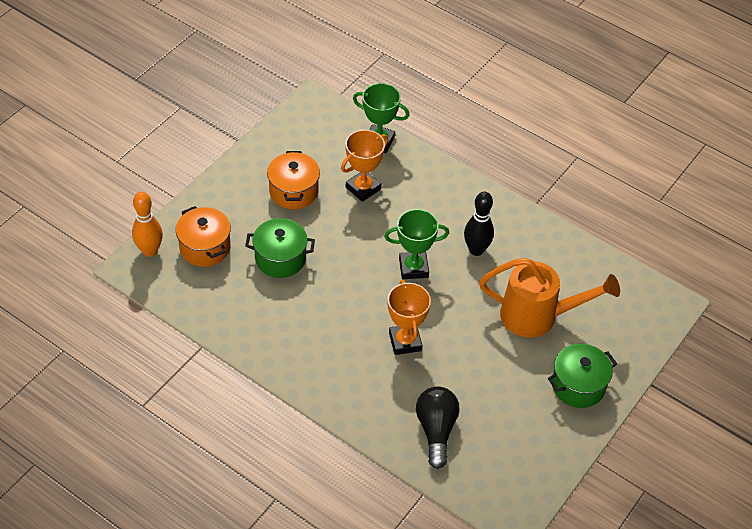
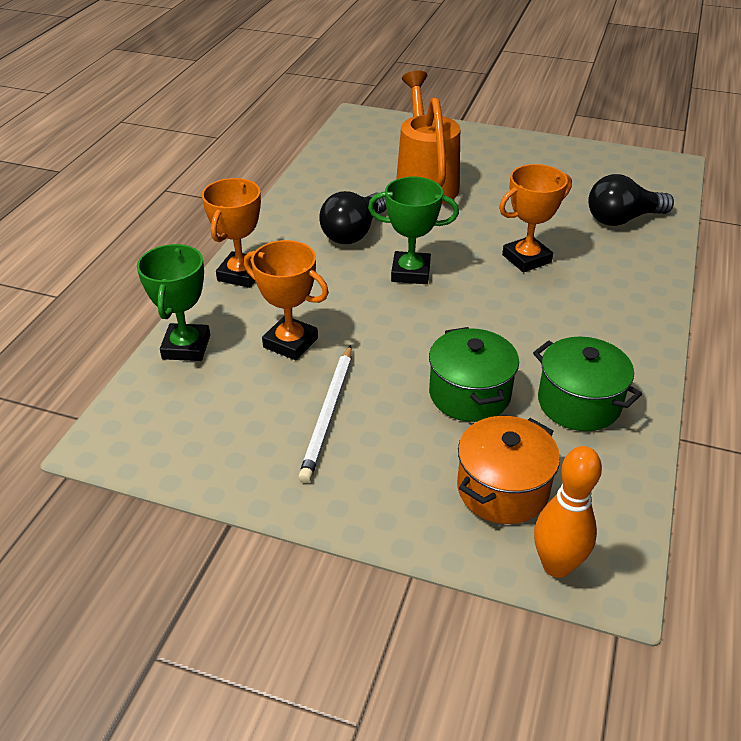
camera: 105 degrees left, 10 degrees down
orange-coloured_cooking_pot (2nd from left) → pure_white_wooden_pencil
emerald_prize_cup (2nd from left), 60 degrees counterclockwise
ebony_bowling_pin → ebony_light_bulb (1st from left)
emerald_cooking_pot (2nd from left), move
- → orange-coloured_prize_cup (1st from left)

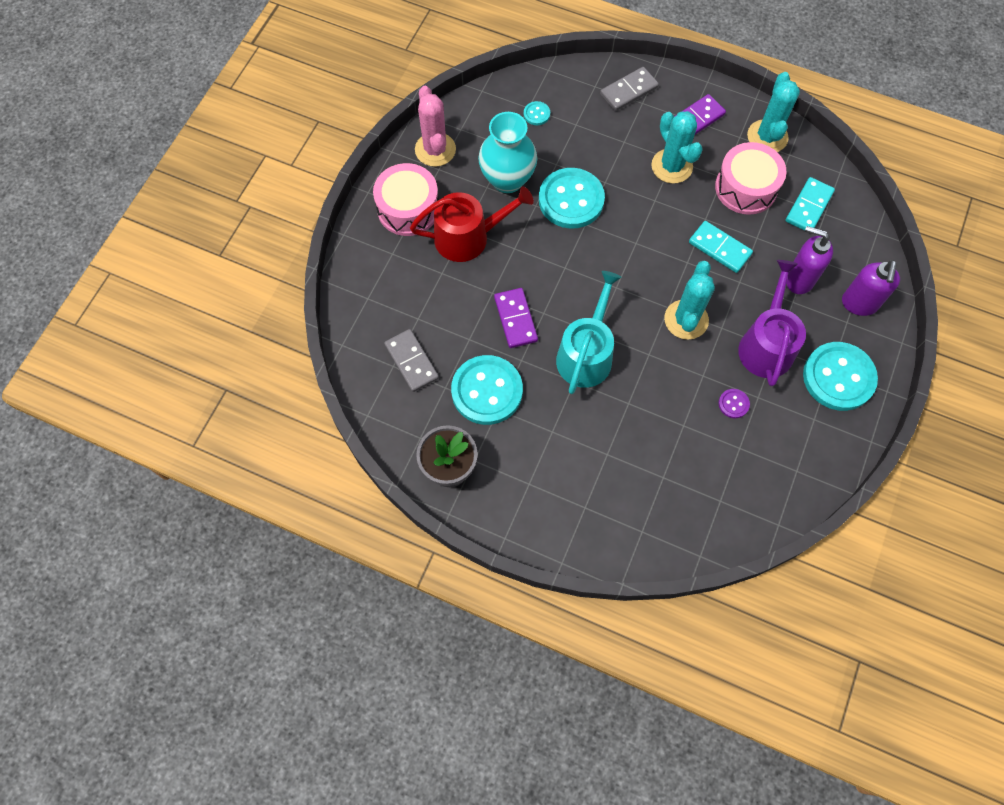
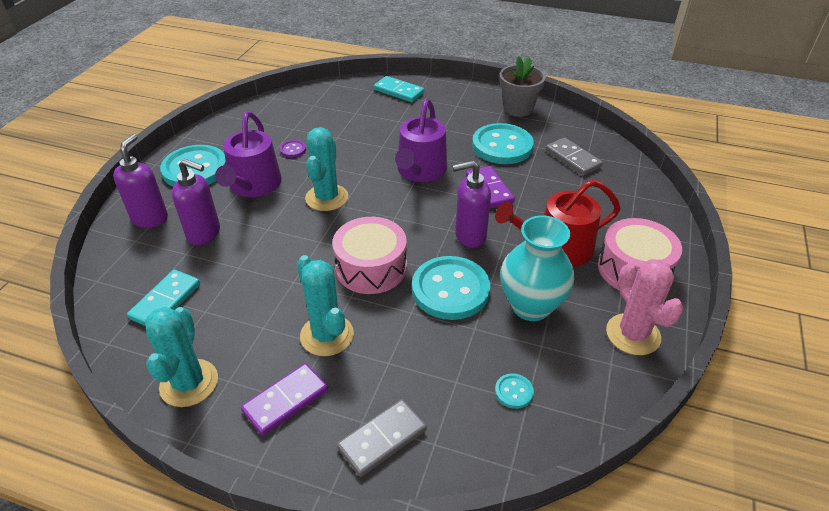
camera: 175 degrees right, 25 degrees down
turquoise_watering_pot → purple_watering_pot (2nd from left)
turquoise_domino (1st from left in the first image) → turquoise_domino (2nd from left), move
rose-pink_drum (2nd from left in the first image) → rose-pink_drum (1st from left), move
- → purple_pump_bottle (3rd from left)

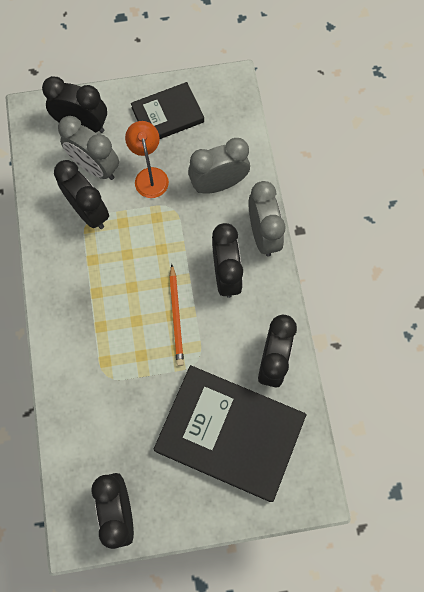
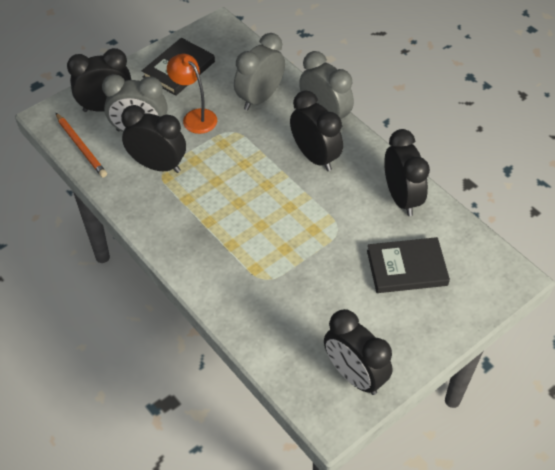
camera: 30 degrees left, 20 degrees down
ebony_hardback (2nd from left), x0.56
orange-coloured_wooden_pencil, move

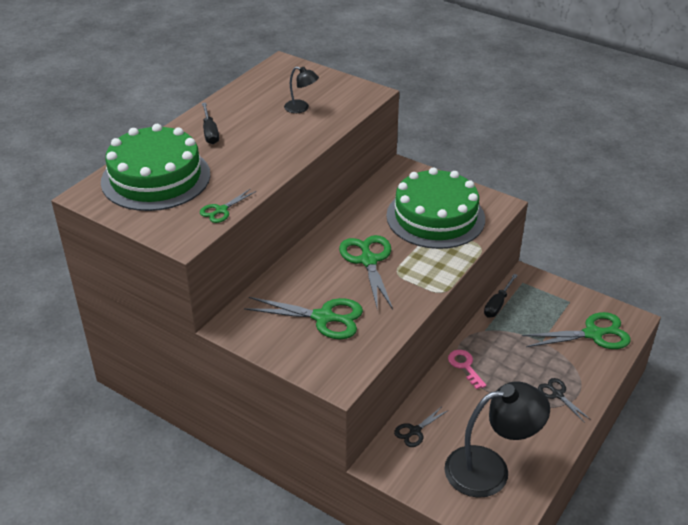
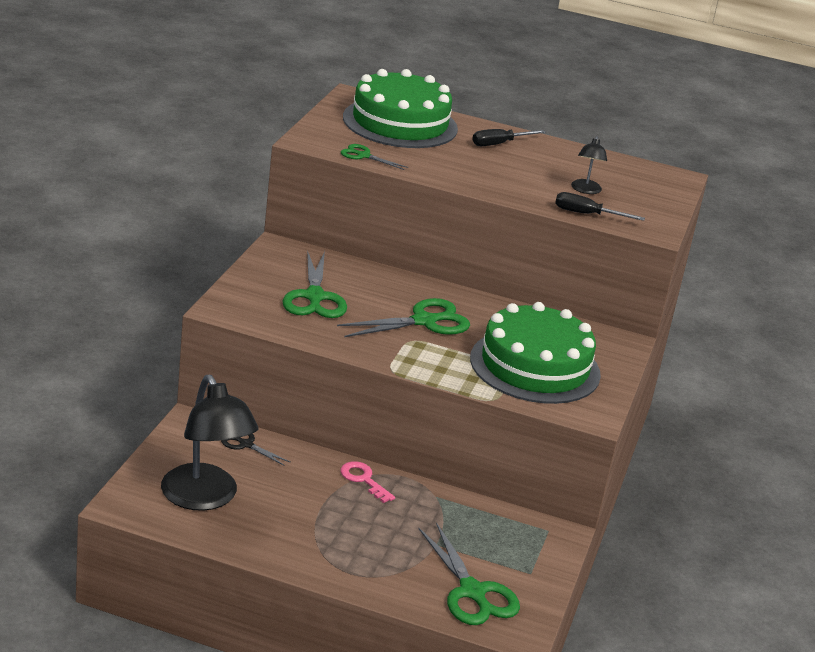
camera: 70 degrees right, 10 degrees down
rose-pink_door_key, 90 degrees counterclockwise
ebony_screwdriver (2nd from left), move
ebony_scissors (2nd from left) → -

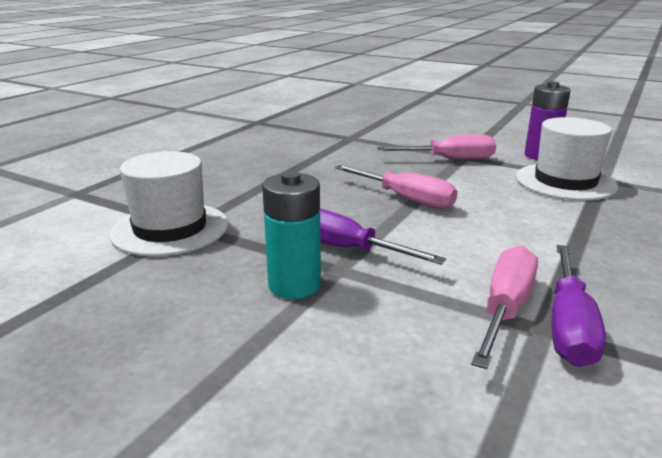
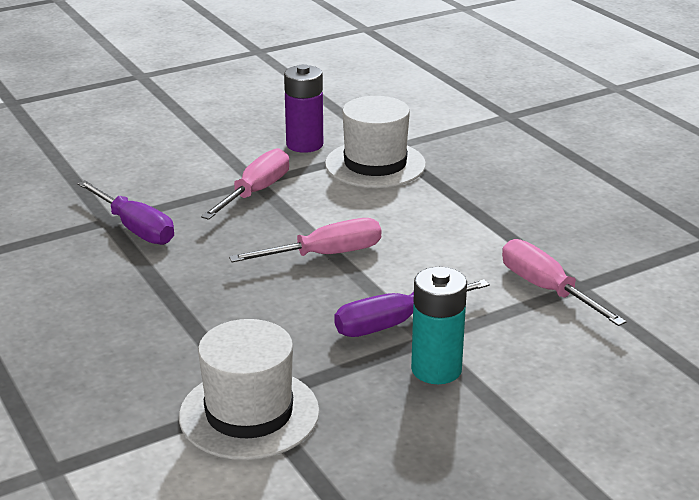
camera: 60 degrees left, 5 degrees up
purple_screwdriver (2nd from left in the first image) → purple_screwdriver (1st from left), move

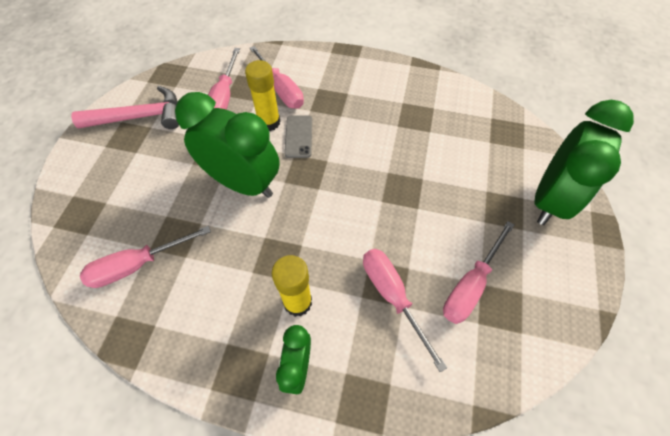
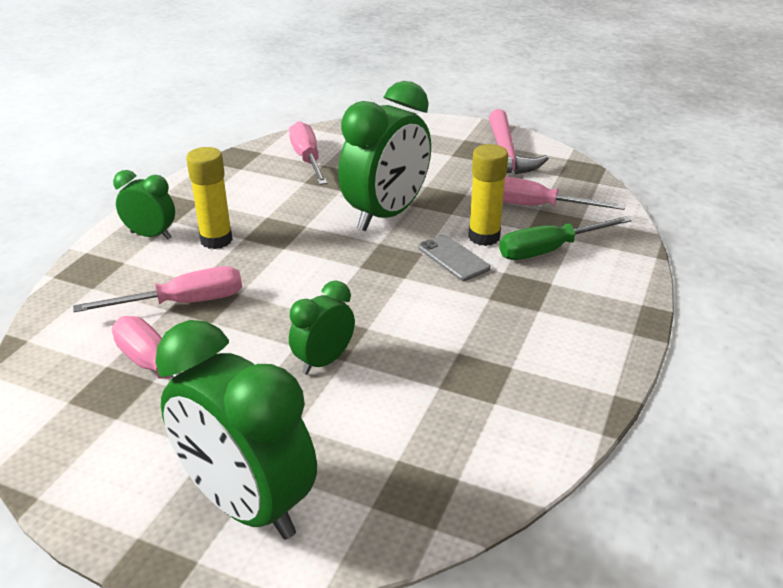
camera: 100 degrees right, 25 degrees down
rose-pink_screwdriver (3rd from left) → emerald_screwdriver
grey_phone, 45 degrees clockwise
- → emerald_clock (3rd from left)

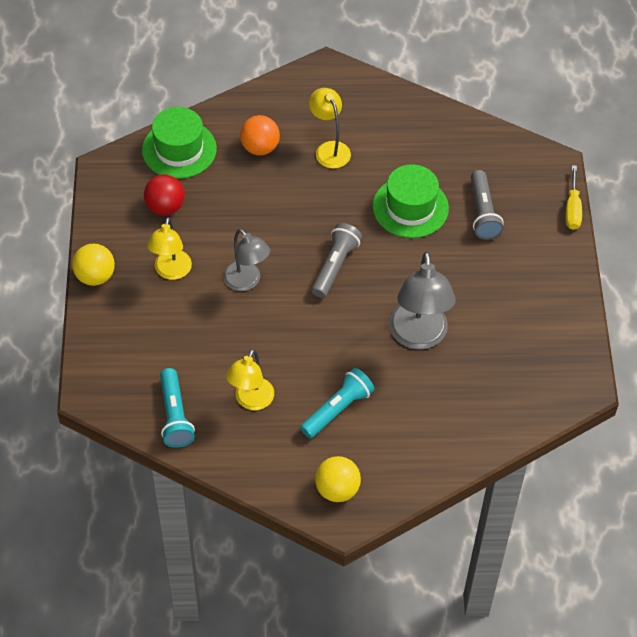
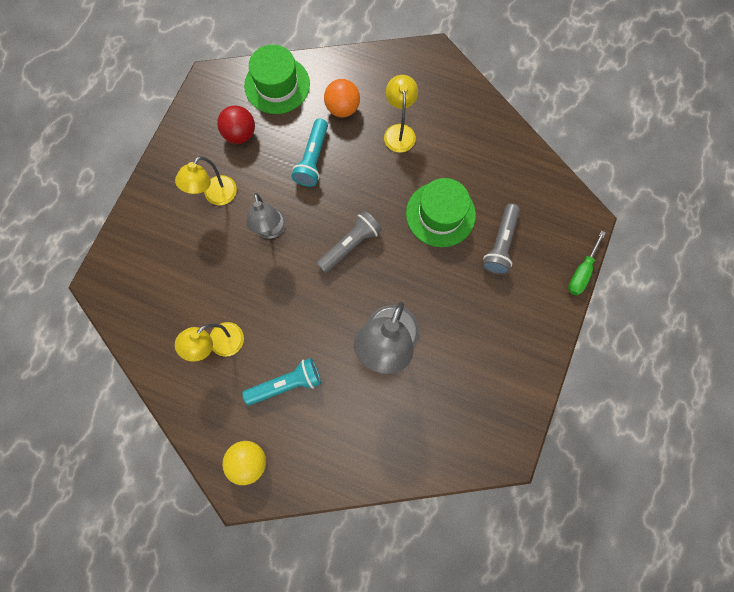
camera: 25 degrees right, 20 degrees up
yellow_play_ball (1st from left) → -
turquoise_pocket_torch (1st from left in the first image) → turquoise_pocket_torch (2nd from left), move
yellow_screwdriver → emerald_screwdriver

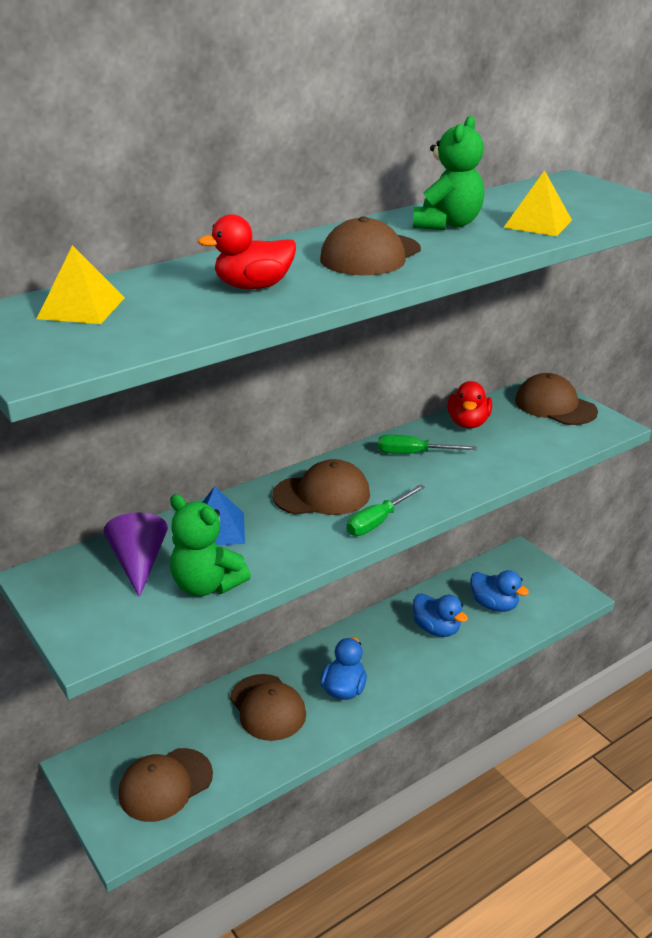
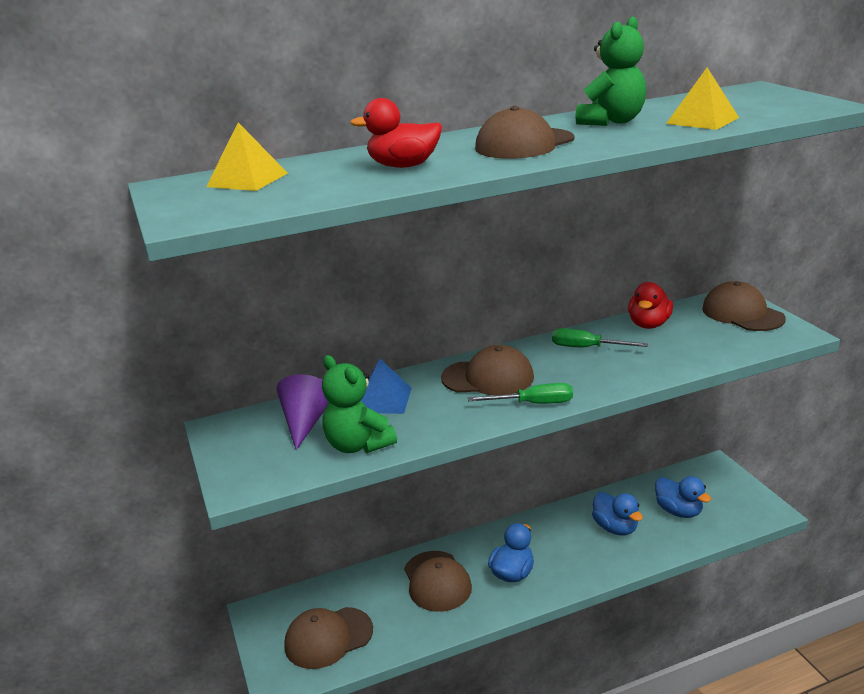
camera: 15 degrees right, 5 degrees down
emerald_screwdriver (1st from left), 150 degrees counterclockwise

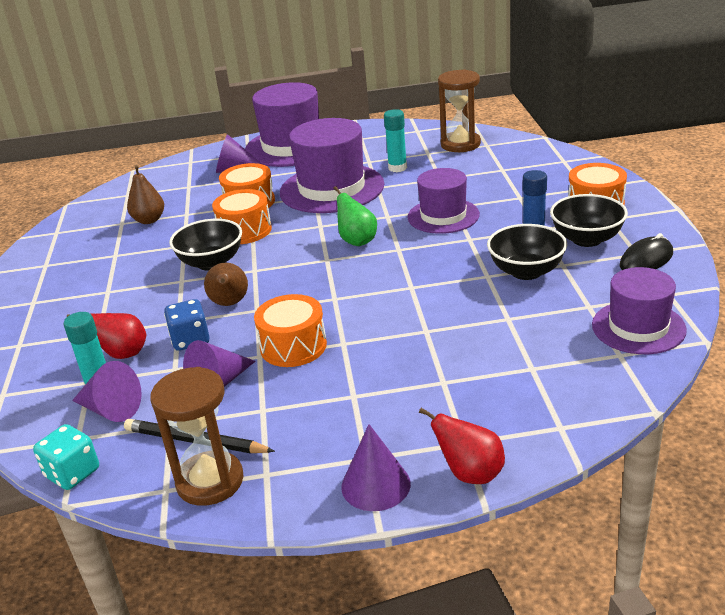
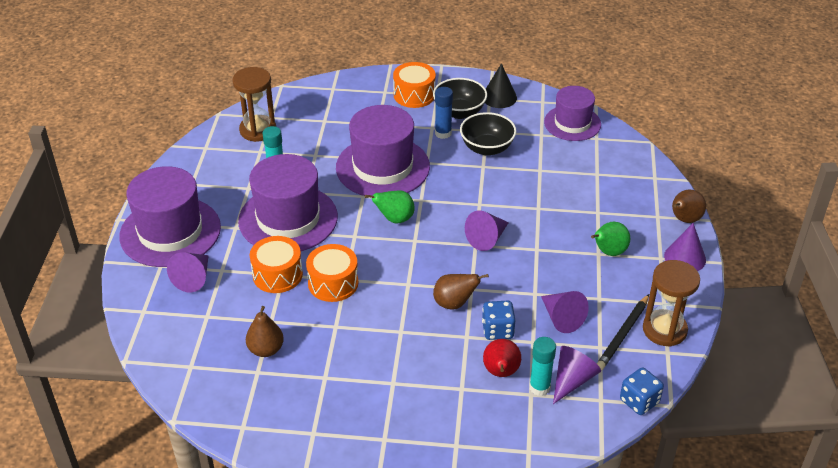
camera: 80 degrees left, 10 degrees up
turquoise_die → cobalt_die (2nd from left)
ebony_bowl (1st from left) → -
orange-coloured_drum (3rd from left) → -
purple_top_hat (3rd from left), x1.58
scarlet_pear_fruit (2nd from left) → russet_pear_fruit (3rd from left)
ebony_PC_mouse → ebony_cone
- → purple_cone (2nd from left)
- → emerald_pear_fruit (2nd from left)

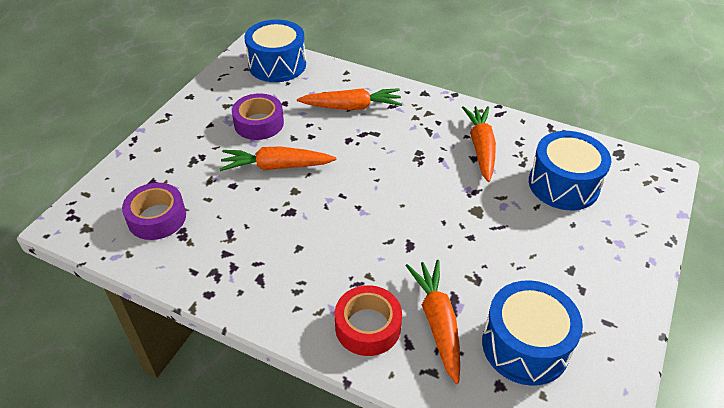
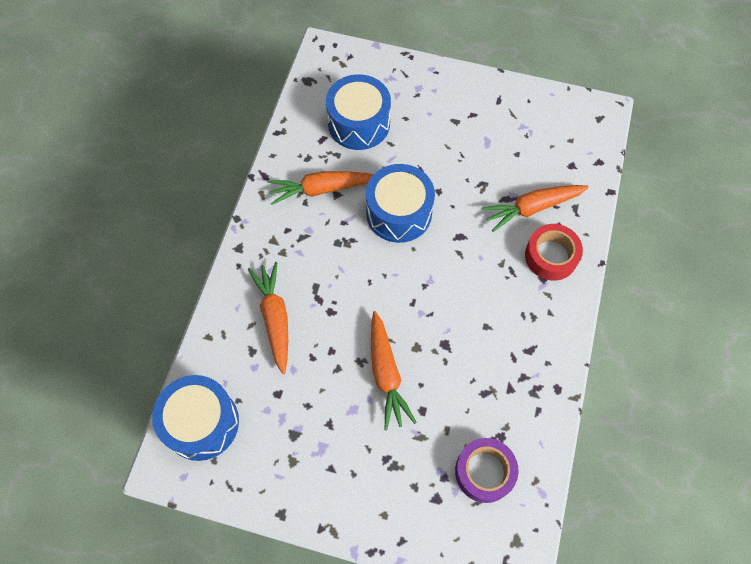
camera: 100 degrees left, 20 degrees up
purple_roll_of_tape (2nd from left) → -
cobalt_drum (2nd from left in the first image) → cobalt_drum (3rd from left), move

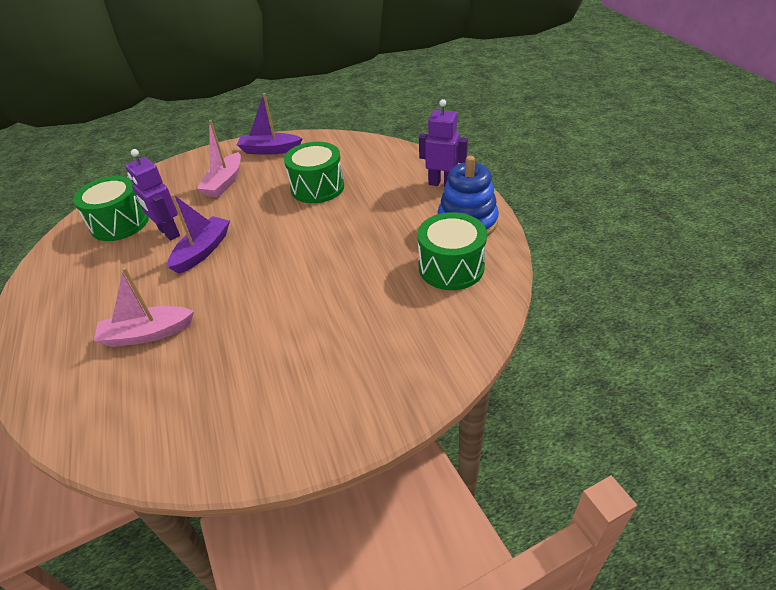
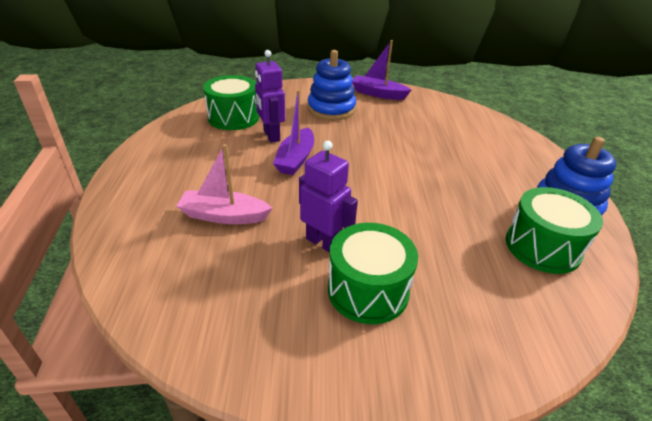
camera: 15 degrees right, 5 degrees down
purple_toy_boat (1st from left), 150 degrees clockwise
rose-pink_toy_boat (2nd from left) → cobalt_stacking_rings (1st from left)
emerald_drum (2nd from left), move
purple_toy_robot (2nd from left), move

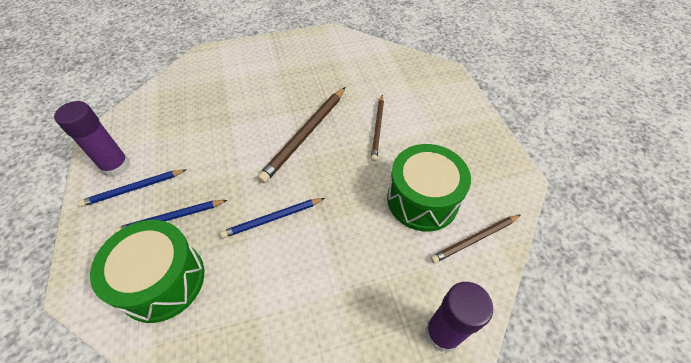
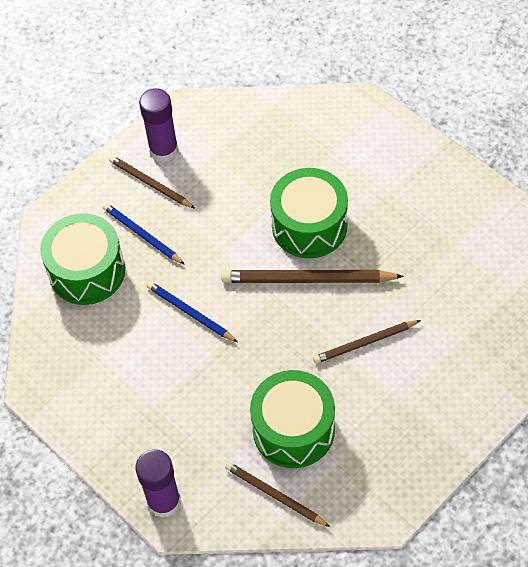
camera: 65 degrees right, 5 degrees up
cobalt_wooden_pencil (1st from left) → russet_wooden_pencil (1st from left)
- → emerald_drum (3rd from left)

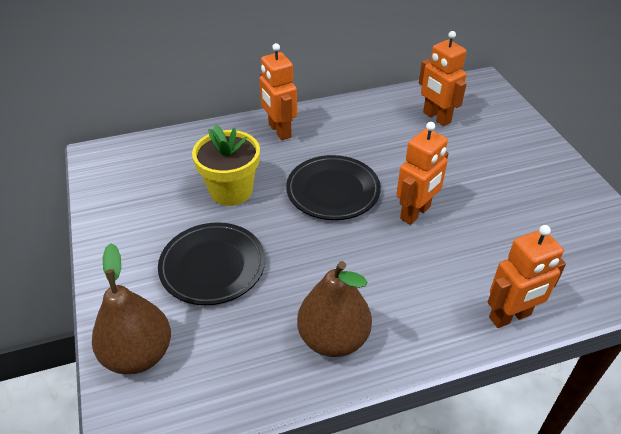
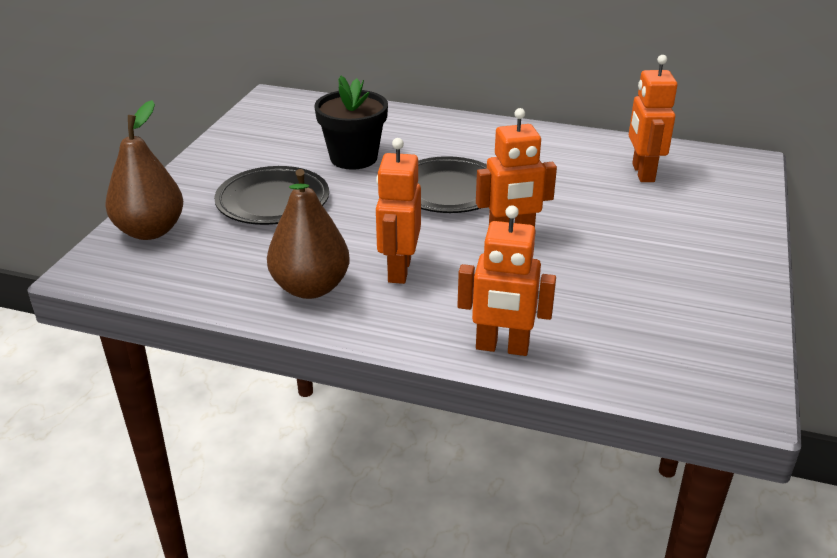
camera: 35 degrees right, 10 degrees down
yellow_flower_pot → ebony_flower_pot
orange-coloured_toy_robot (1st from left), move

